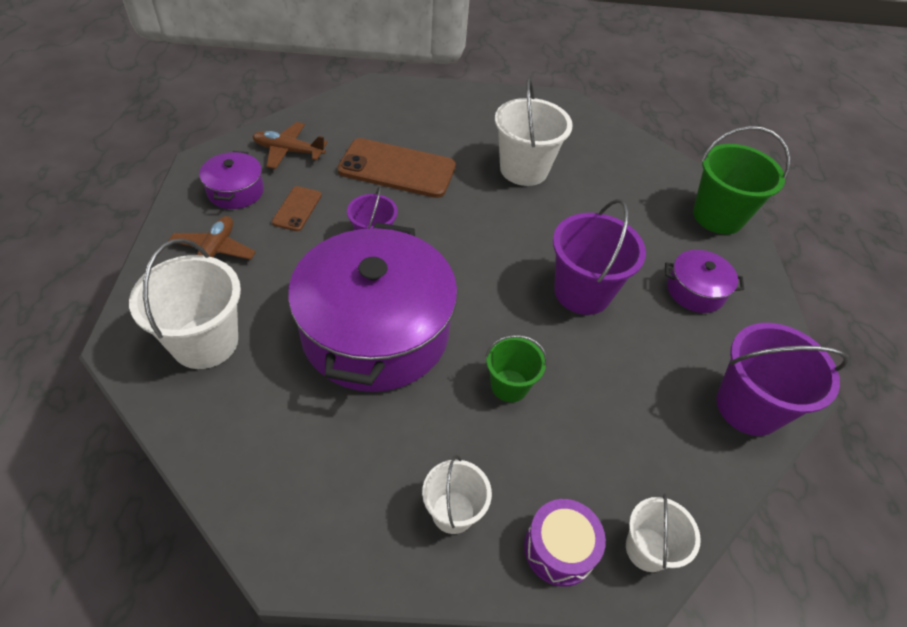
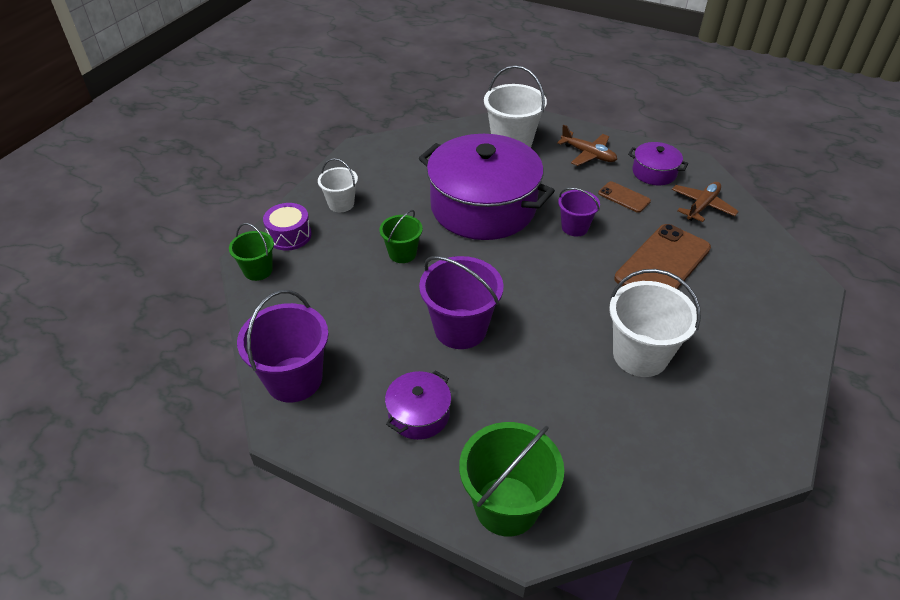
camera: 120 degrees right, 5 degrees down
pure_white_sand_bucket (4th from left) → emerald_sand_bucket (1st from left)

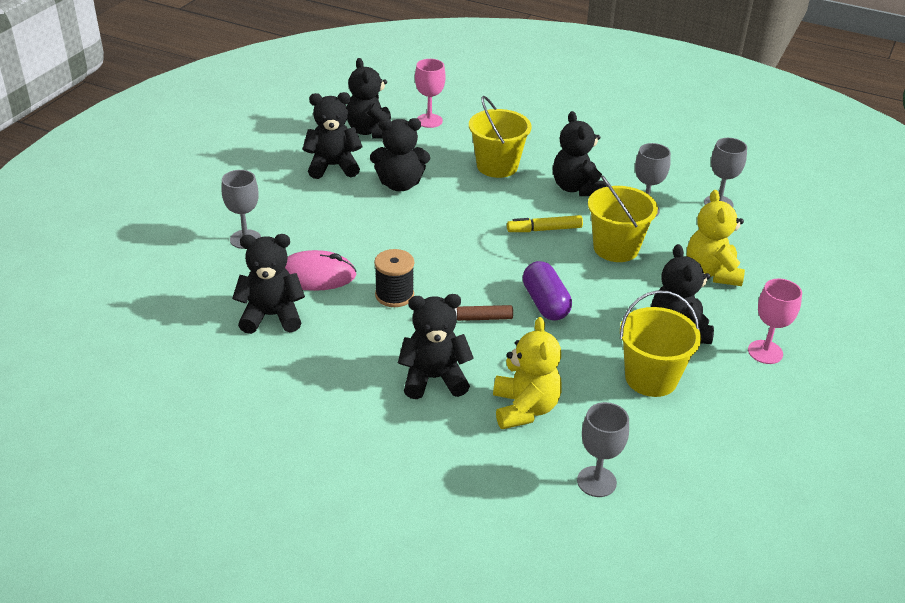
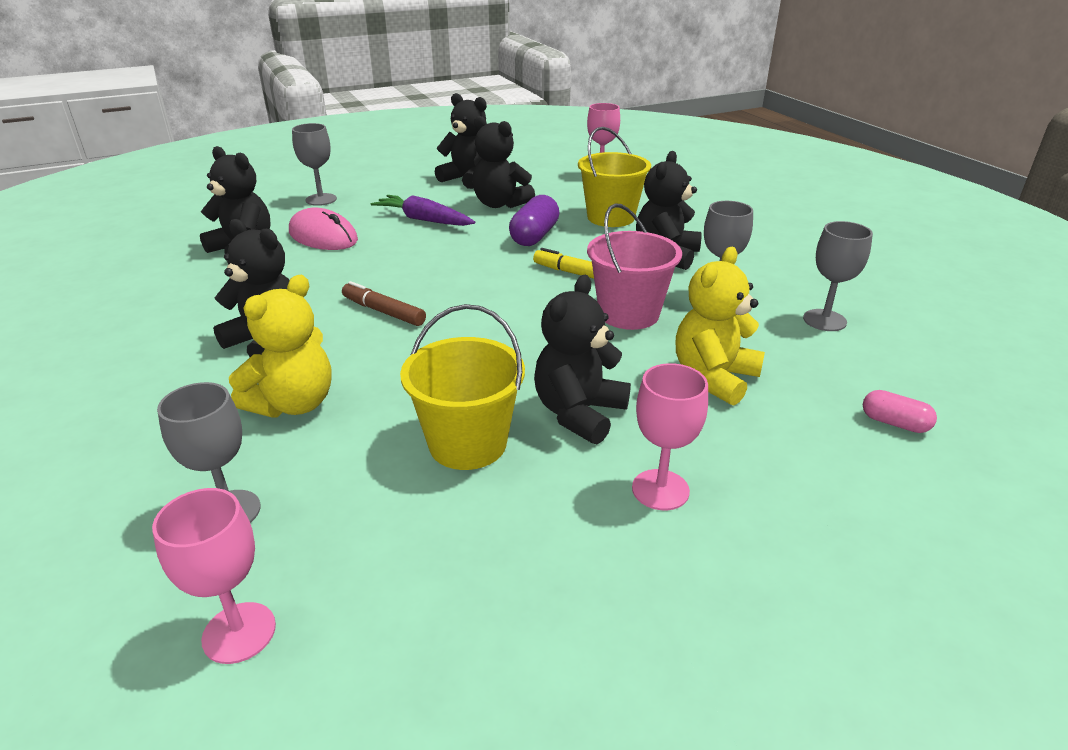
camera: 40 degrees right, 5 degrees down
ebony_teddy (3rd from left) → -
ebony_bobbin → -
purple_pill, move
yellow_sand_bucket (2nd from left) → rose-pink_sand_bucket
- → rose-pink_goblet (1st from left)
- → purple_toy_carrot
- → rose-pink_pill

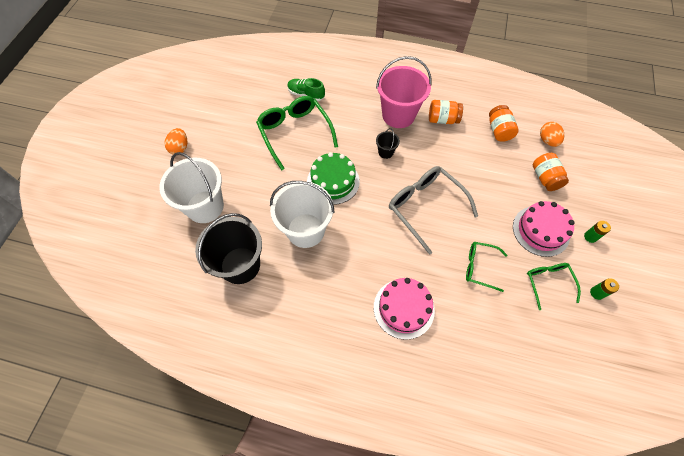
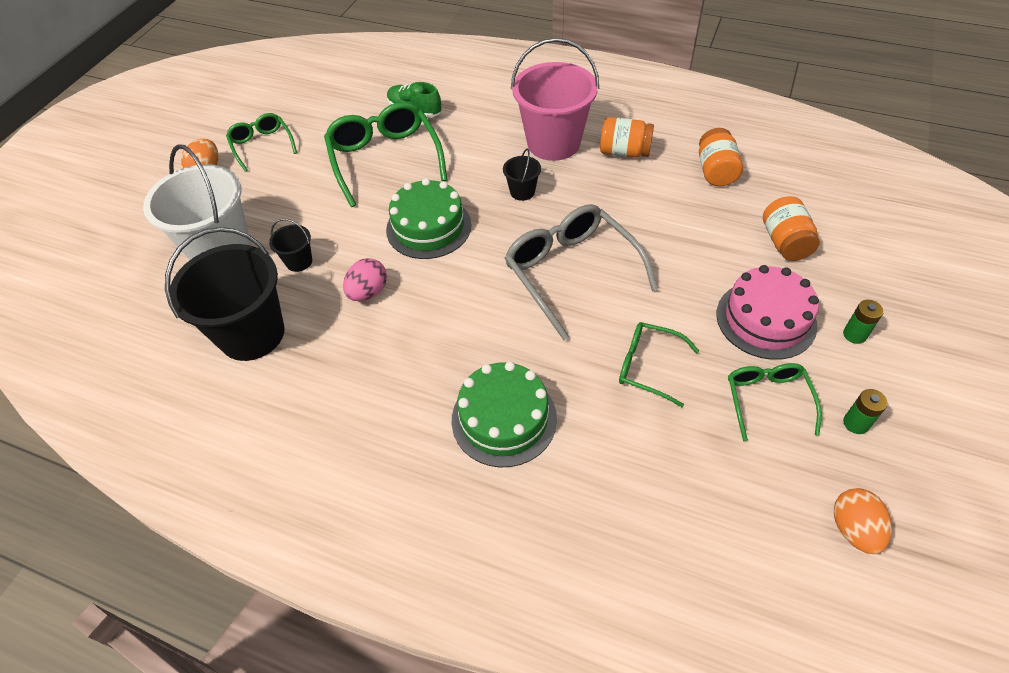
camera: 10 degrees right, 10 degrees down
pure_white_sand_bucket (2nd from left) → rose-pink_egg
rose-pink_gateau (1st from left) → emerald_gateau (2nd from left)
orange-coloured_egg (2nd from left), move
- → emerald_eyeglasses (1st from left)
- → ebony_sand_bucket (2nd from left)

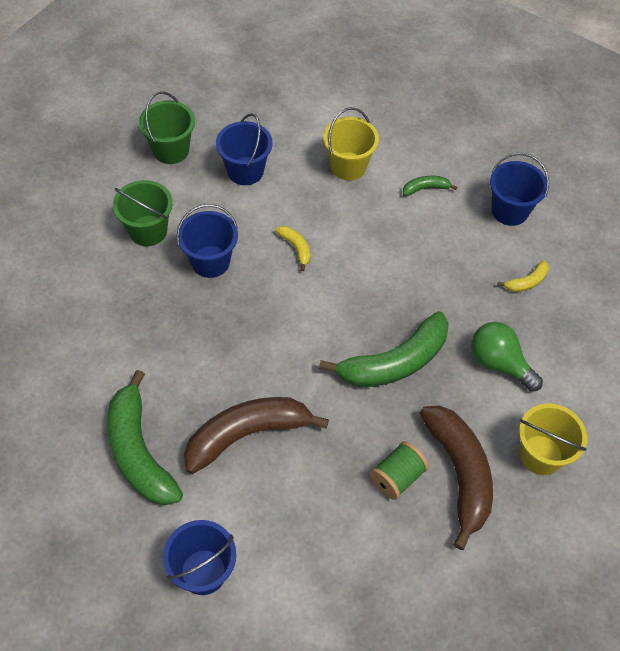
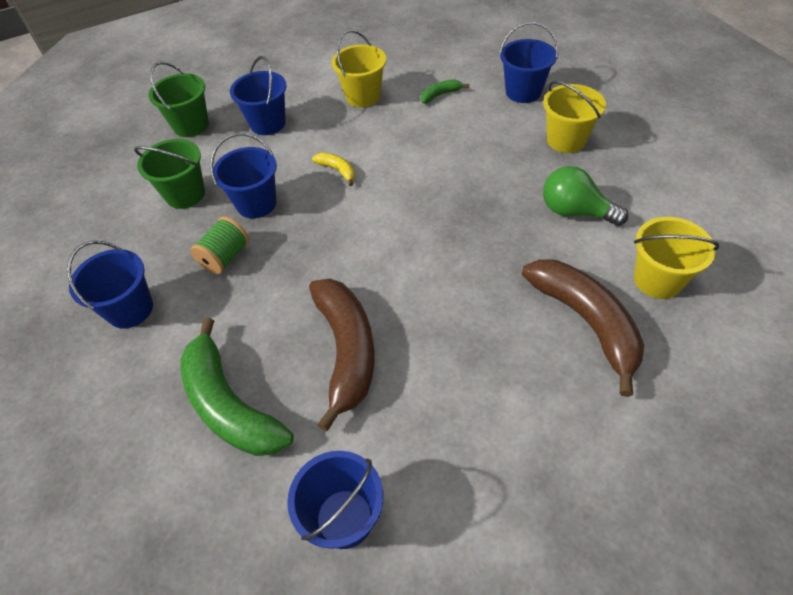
camera: 10 degrees left, 5 degrees down
russet_banana_fruit (1st from left), 120 degrees clockwise
emerald_banana_fruit (2nd from left) → -
emerald_bobbin, move
yellow_banana_fruit (2nd from left) → yellow_sand_bucket (2nd from left)
- → cobalt_sand_bucket (1st from left)

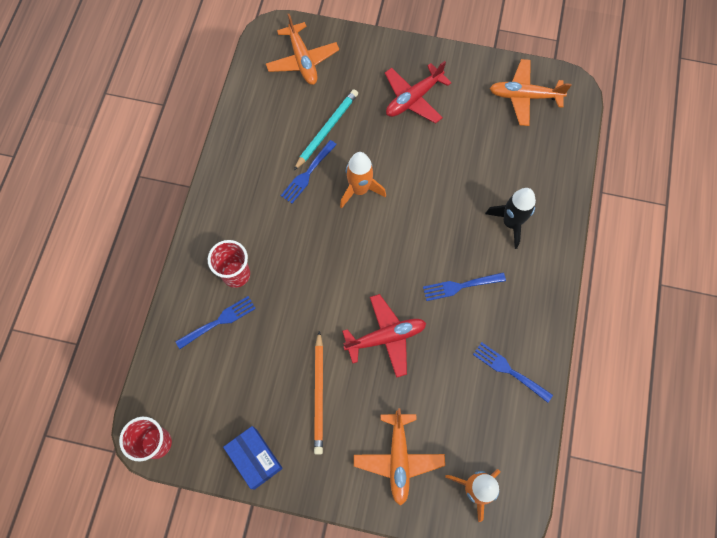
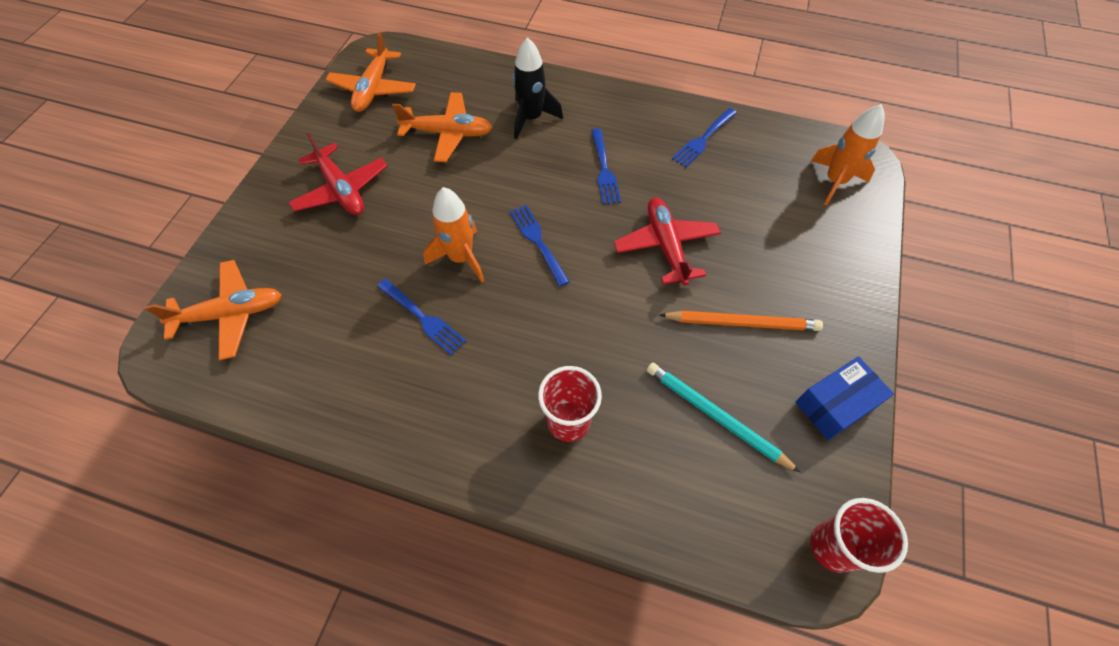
camera: 85 degrees left, 10 degrees down
cobalt_fork (1st from left in the first image) → cobalt_fork (2nd from left), move
turquoise_wooden_pencil, move
orange-coloured_aeroplane (2nd from left in the first image) → orange-coloured_aeroplane (3rd from left), move

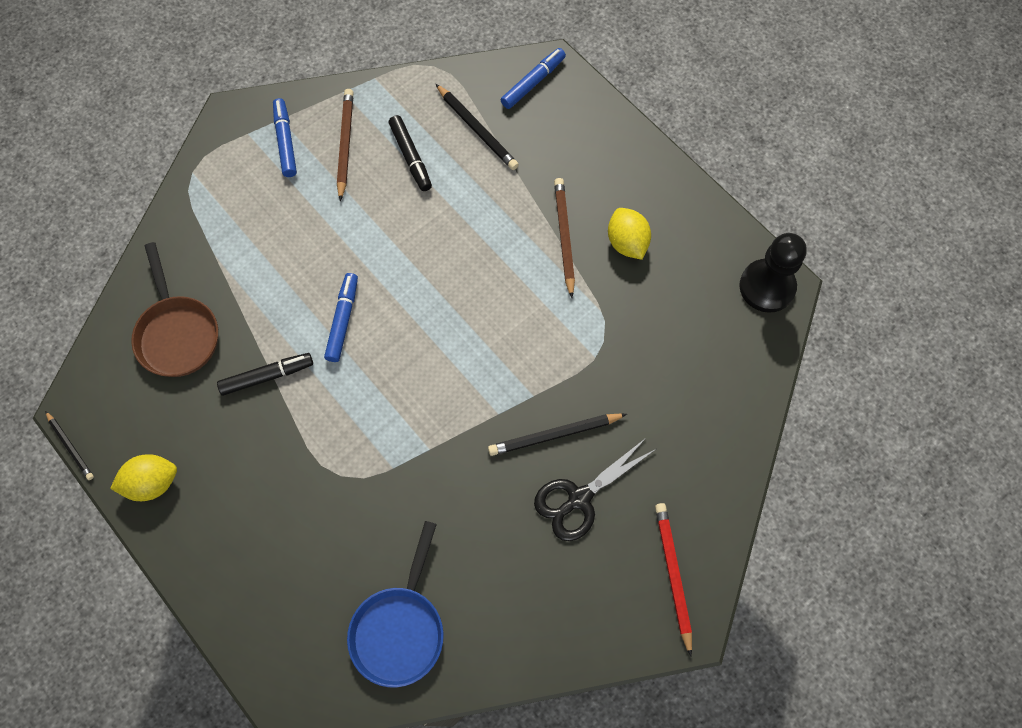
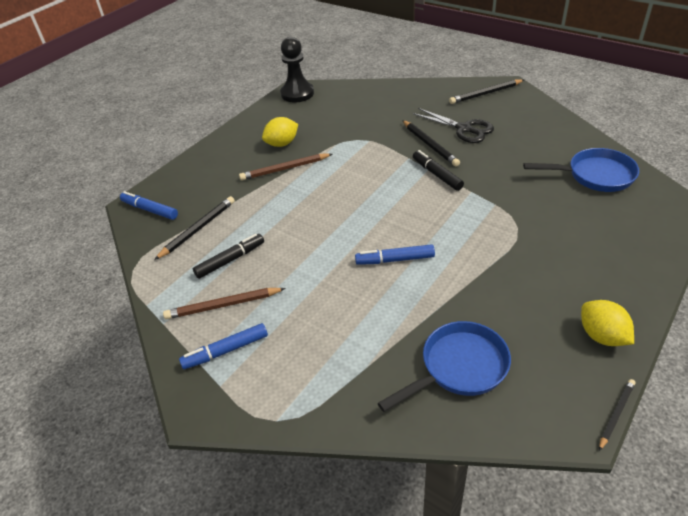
camera: 100 degrees left, 25 degrees down
russet_skillet → cobalt_skillet (1st from left)
ebony_marker_pen (1st from left in the first image) → ebony_marker_pen (2nd from left), move
scarlet_wooden_pencil → ebony_wooden_pencil (3rd from left)

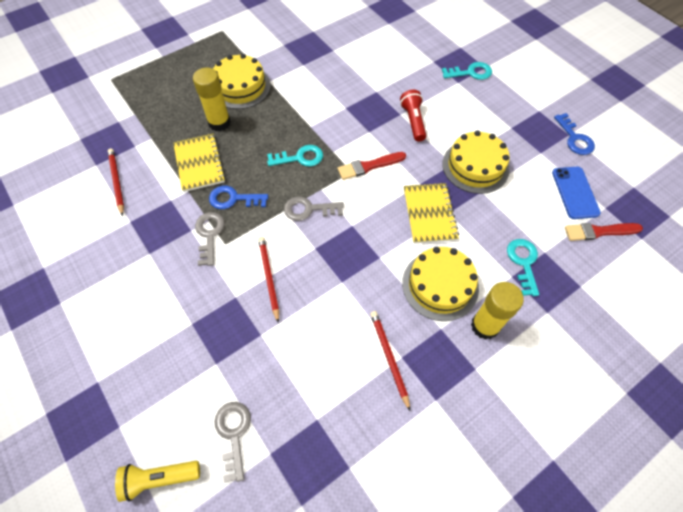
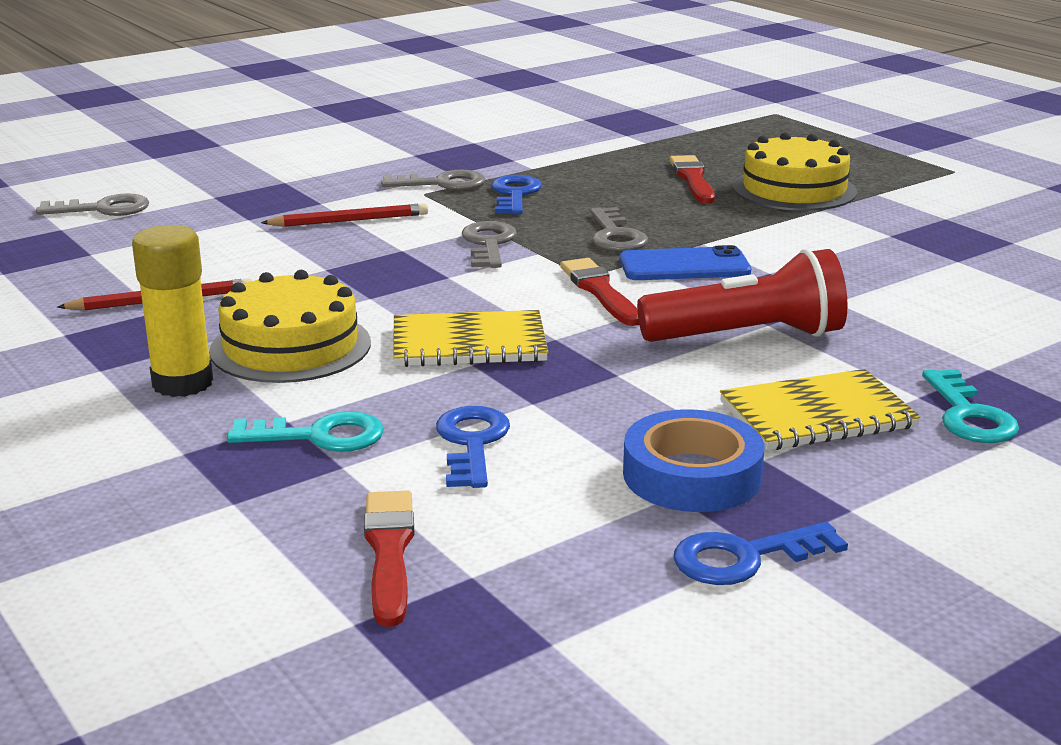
camera: 90 degrees right, 35 degrees down
scarlet_wooden_pencil (1st from left) → -
yellow_pocket_torch → -
yellow_exercise_book (1st from left in the first image) → yellow_exercise_book (2nd from left), move
yellow_glue (1st from left) → scarlet_paint_brush (3rd from left)
turquoise_door_key (1st from left) → grey_door_key (4th from left)
scarlet_pocket_torch, x1.54
yellow_gateau (3rd from left) → -
cobalt_phone, move
- → cobalt_door_key (1st from left)
- → cobalt_roll_of_tape

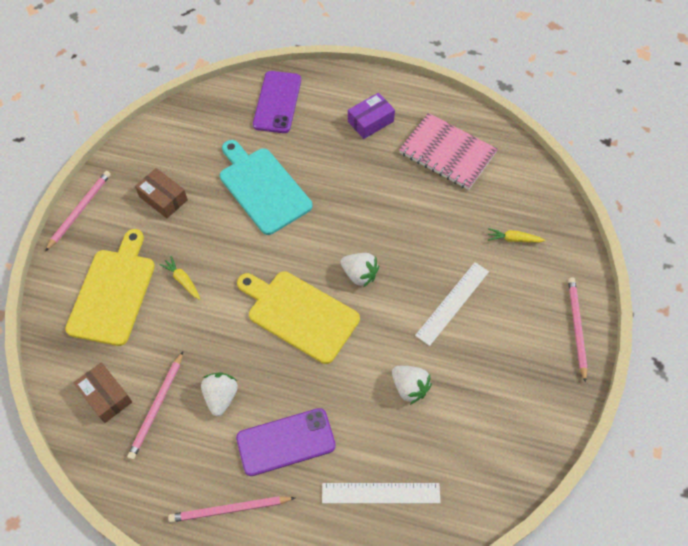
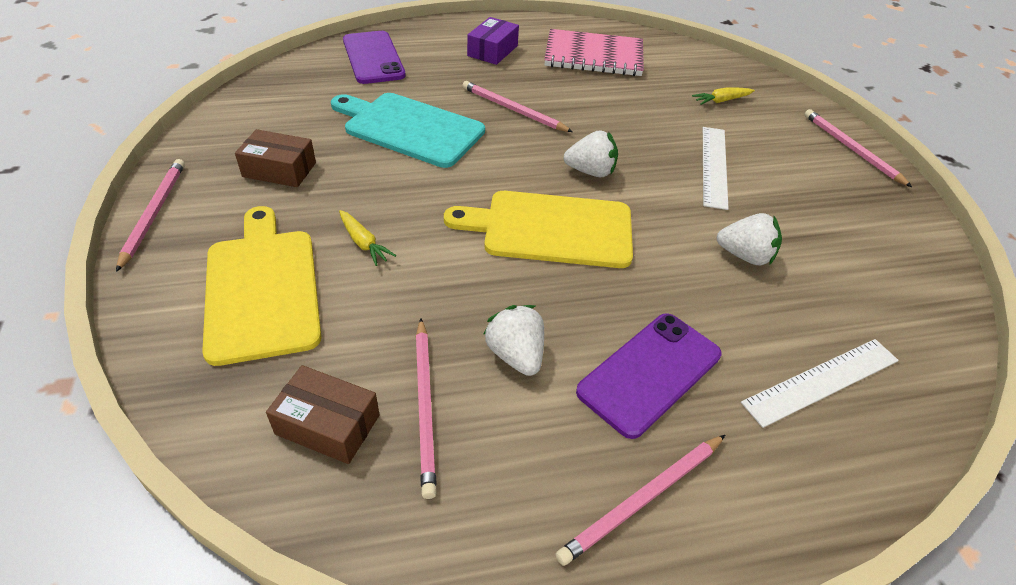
camera: 30 degrees left, 15 degrees down
yellow_toy_carrot (1st from left), 150 degrees counterclockwise
- → rose-pink_wooden_pencil (3rd from left)

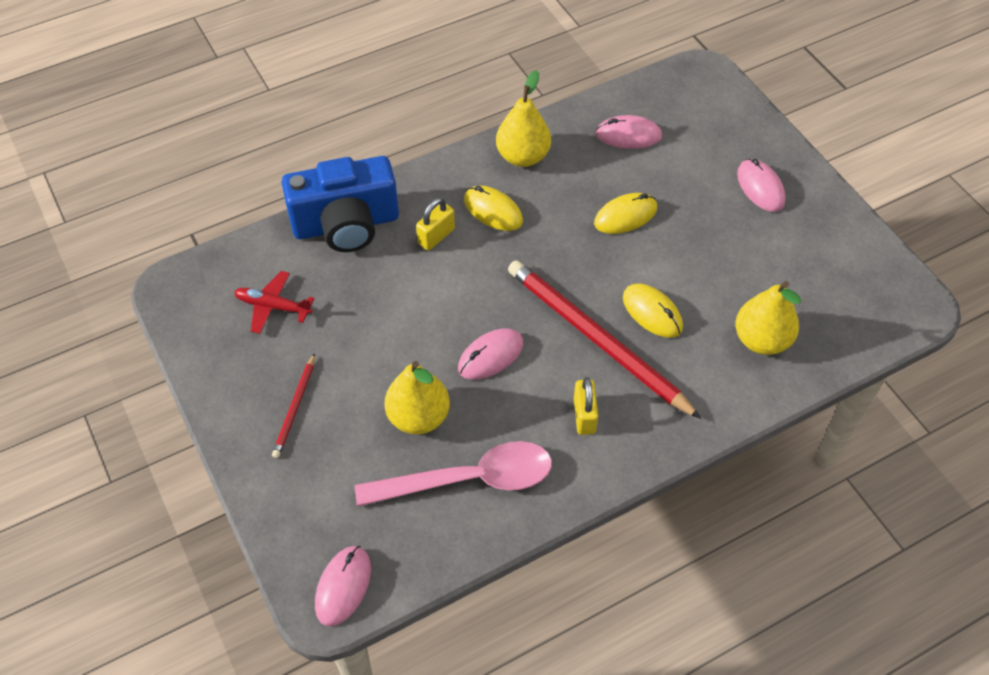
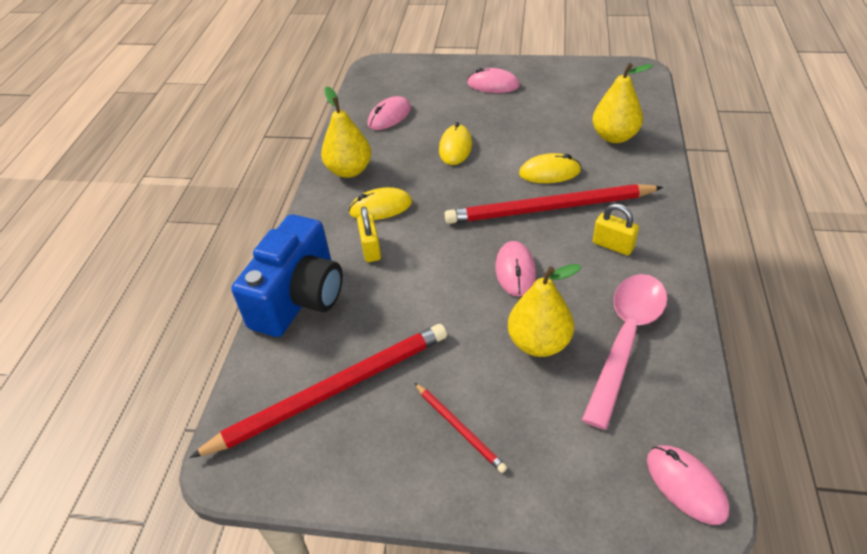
camera: 50 degrees left, 10 degrees down
scarlet_aeroplane → scarlet_wooden_pencil (1st from left)

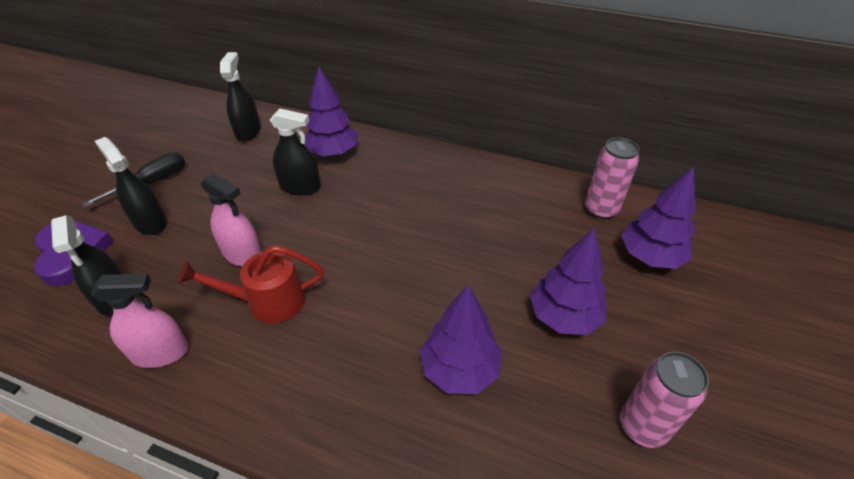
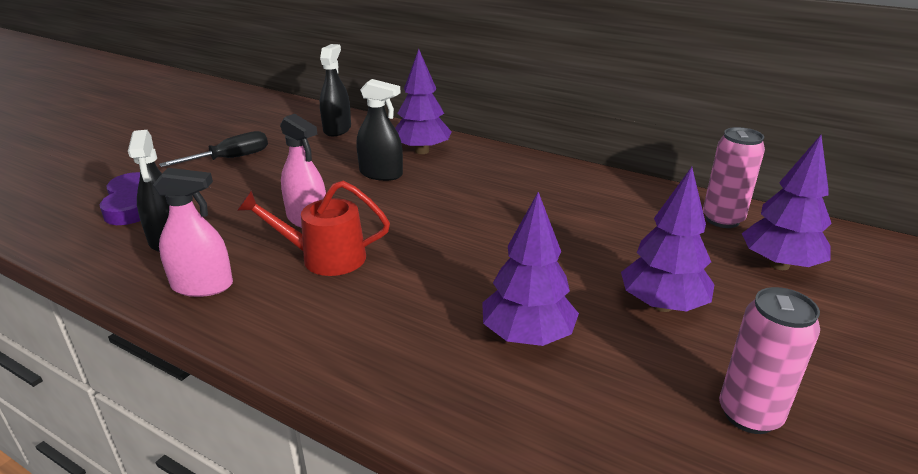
camera: 10 degrees right, 15 degrees down
ebony_spray_cleaner (2nd from left) → -

